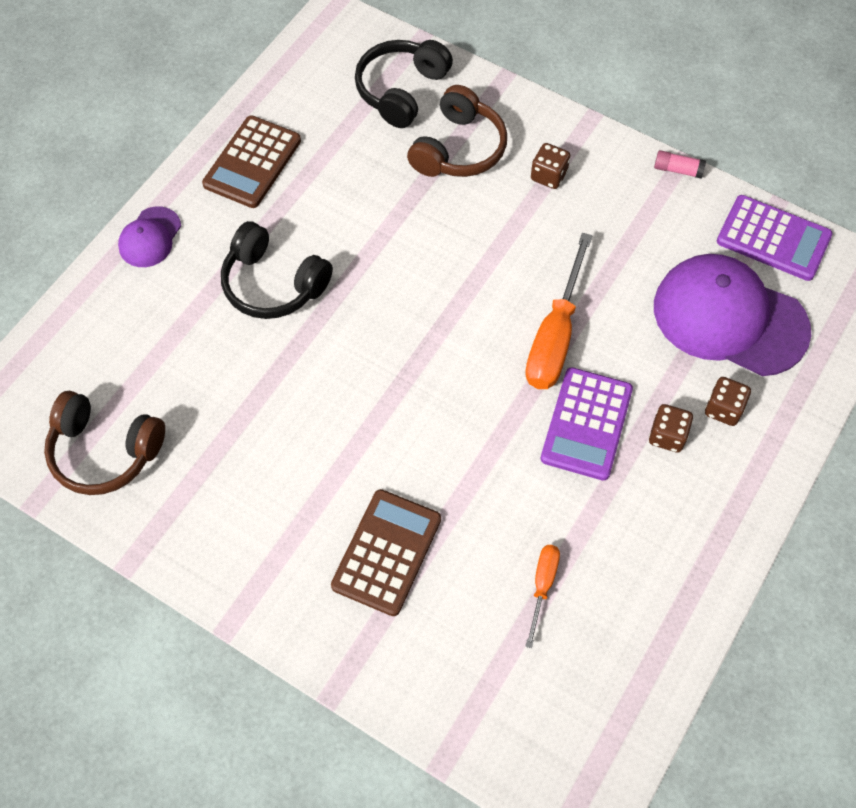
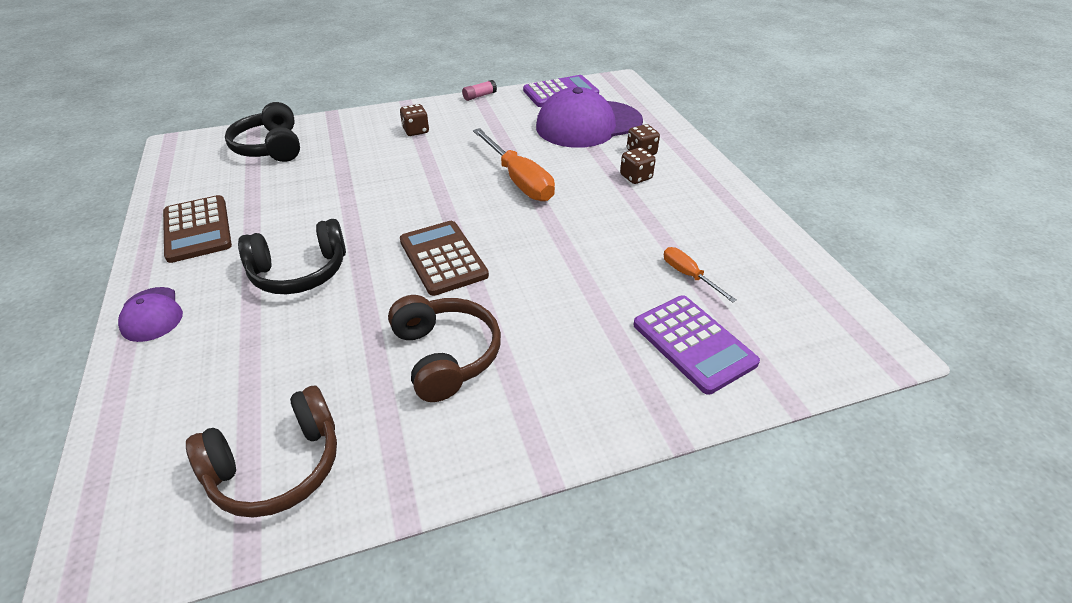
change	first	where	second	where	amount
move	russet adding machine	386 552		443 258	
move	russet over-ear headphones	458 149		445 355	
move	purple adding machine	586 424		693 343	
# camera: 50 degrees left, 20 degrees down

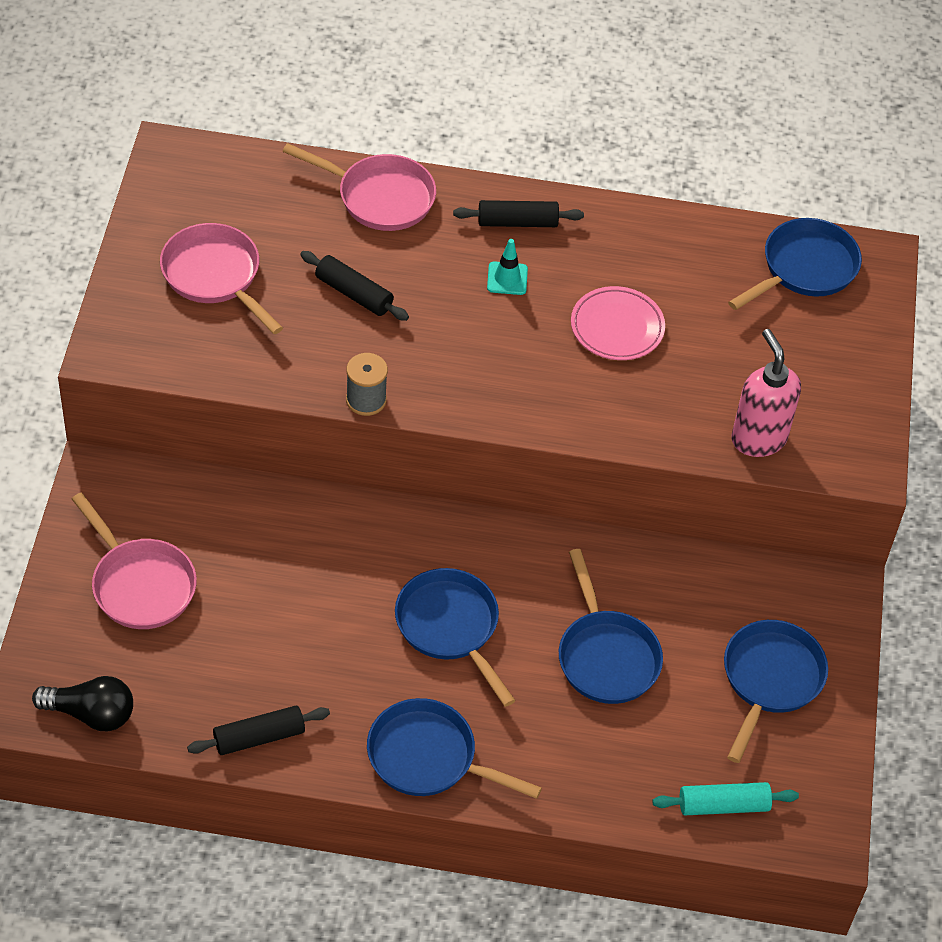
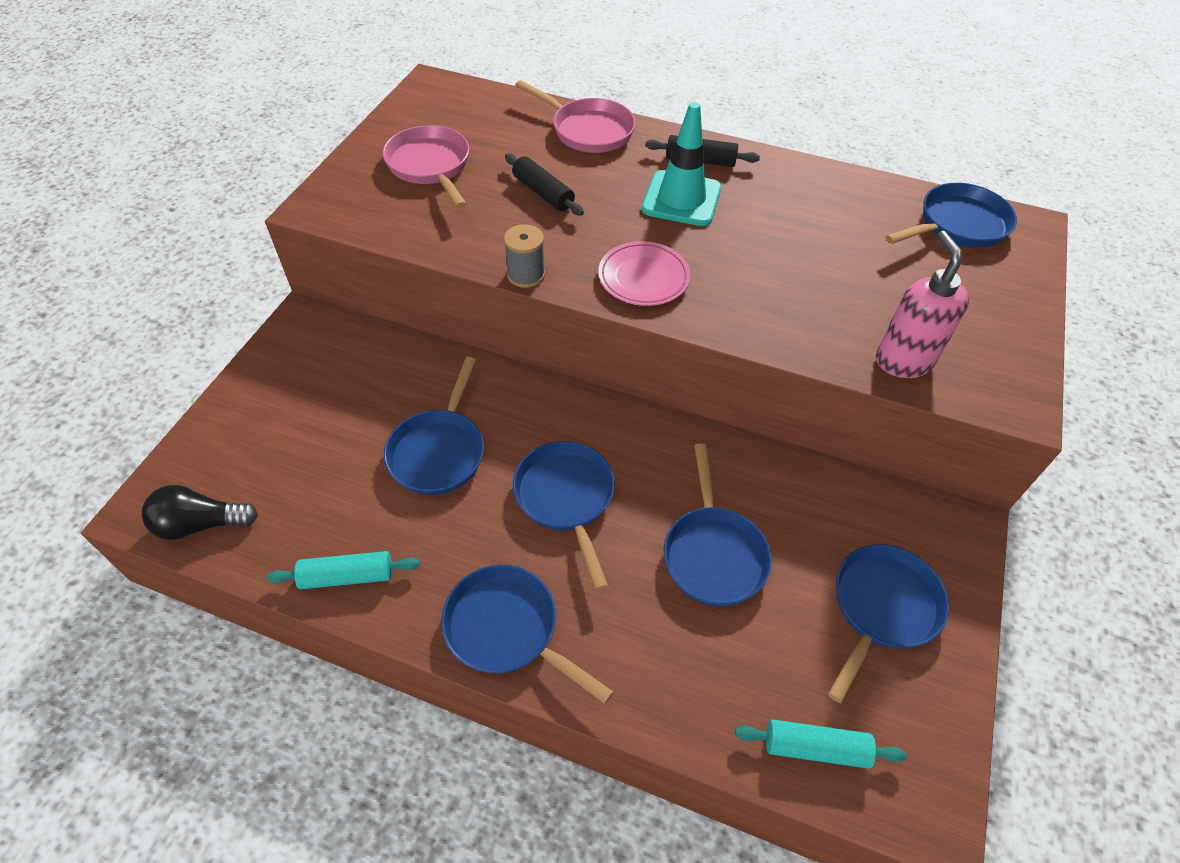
change	first	where	second	where	amount
rotate	black light bulb	91 714		201 524	150 degrees clockwise
delete	pink skillet	140 585			
recolor	black pastry roller	259 737	turquoise pastry roller	347 576	
resize	turquoise safety cone	507 278		681 199	x2.00
move	pink plate	617 327		643 278	
insert			blue skillet	439 451	
# camera: 15 degrees right, 0 degrees up

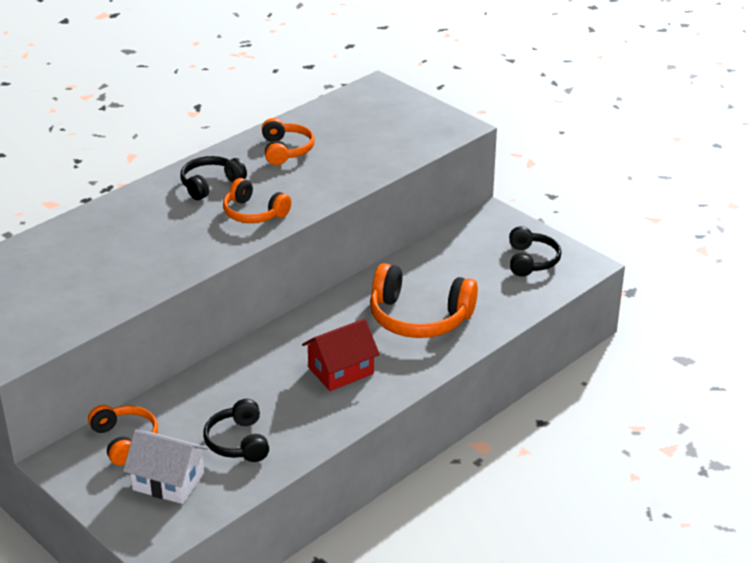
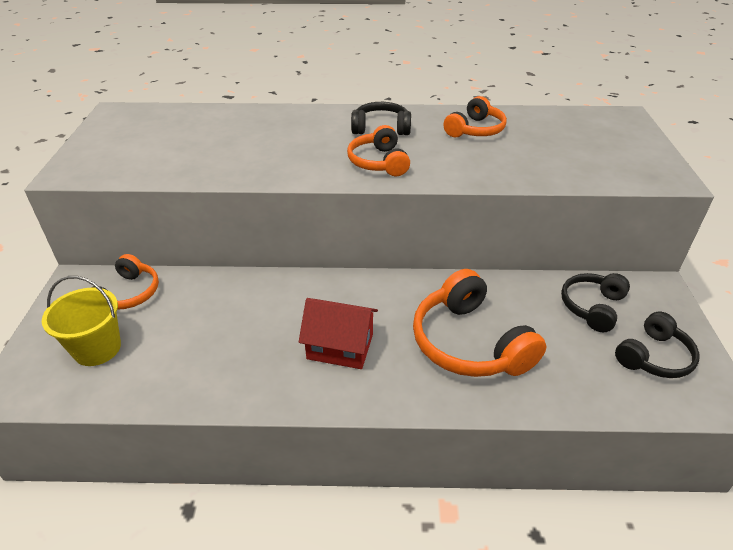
change	first	where	second	where	amount
replace	pure white toy house	168 481	bright yellow bucket	97 348	
move	black over-ear headphones	238 442		592 307	
# camera: 45 degrees right, 5 degrees up

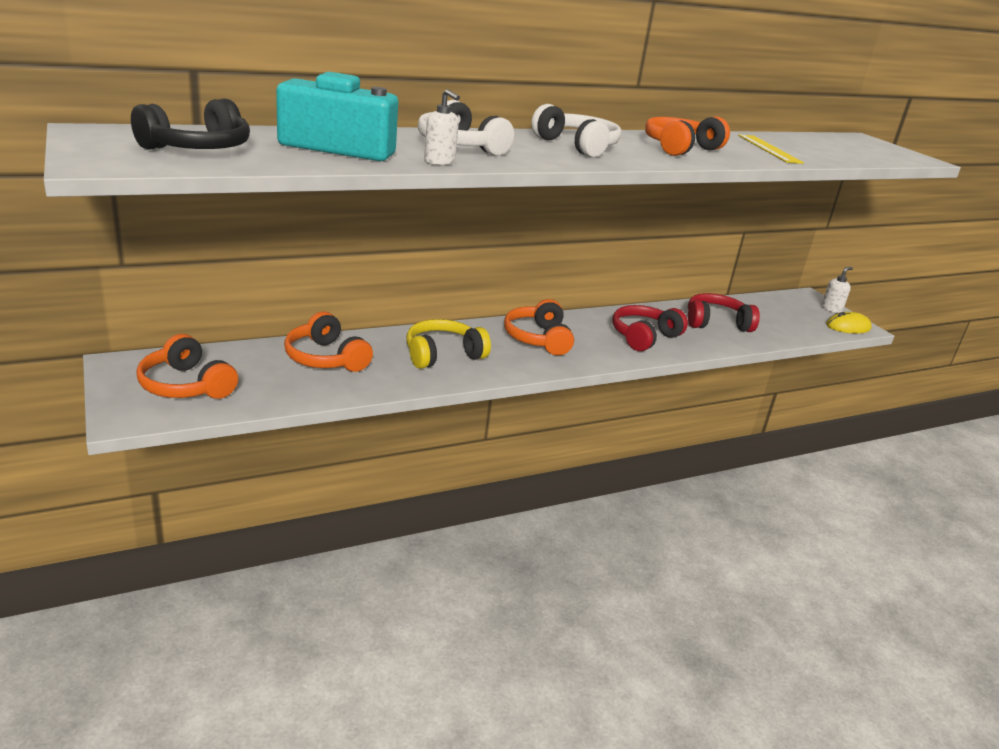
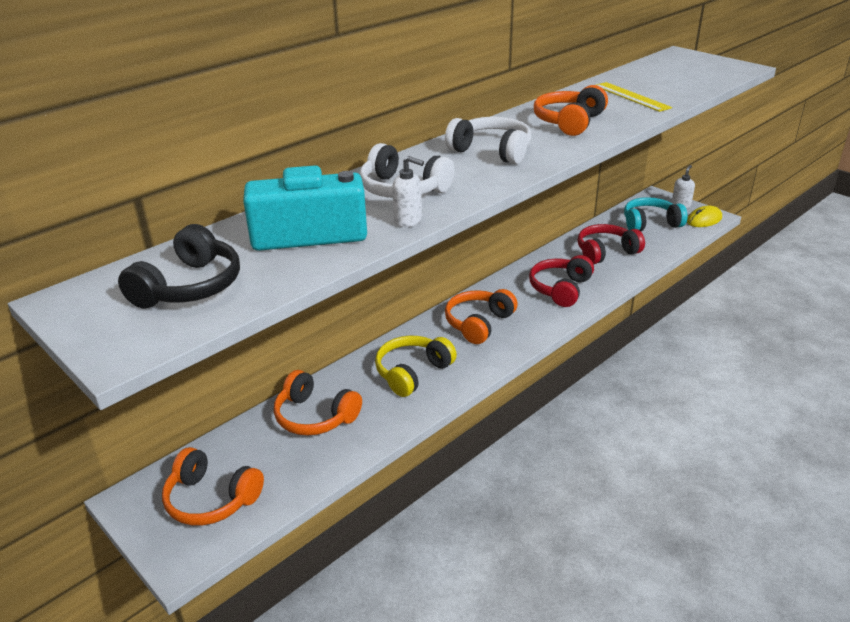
change	first	where	second	where	amount
rotate	bright orange over-ear headphones	538 339		478 323	60 degrees clockwise
insert			turquoise over-ear headphones	650 223	
# camera: 15 degrees left, 5 degrees up

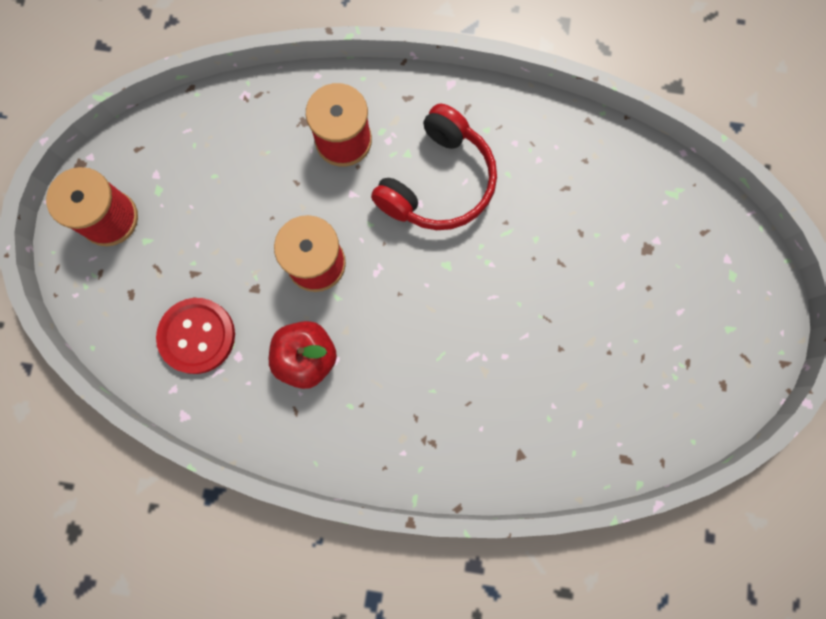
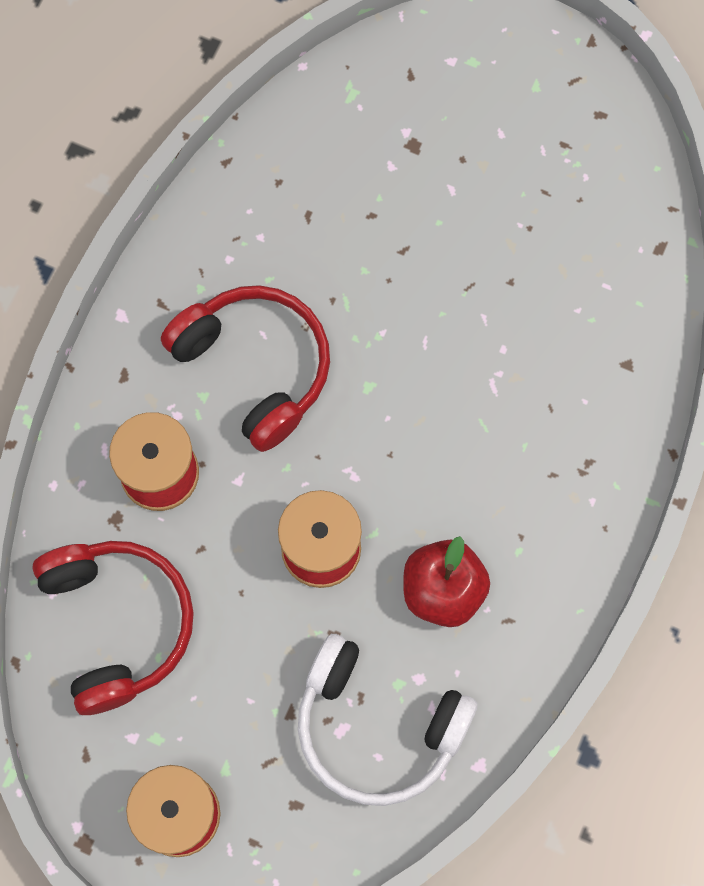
change	first	where	second	where	amount
replace	crimson button	197 336	pure white over-ear headphones	378 726	
insert			crimson over-ear headphones	117 624	
# camera: 75 degrees left, 5 degrees down

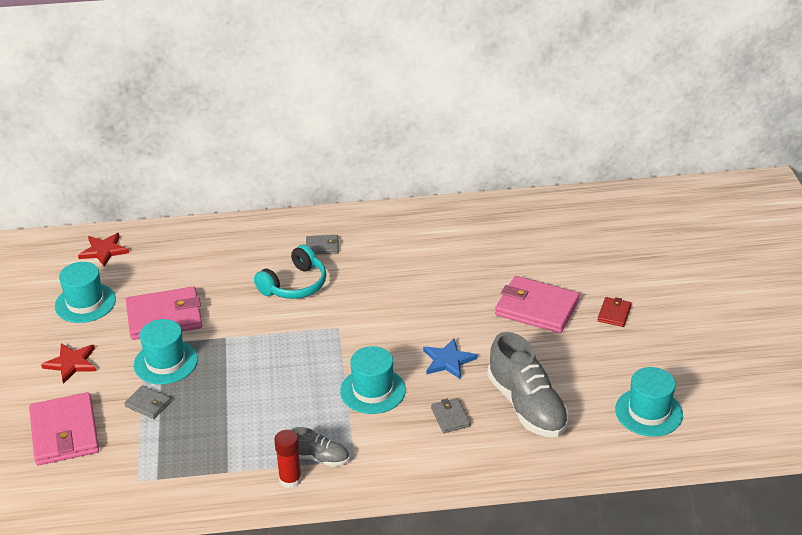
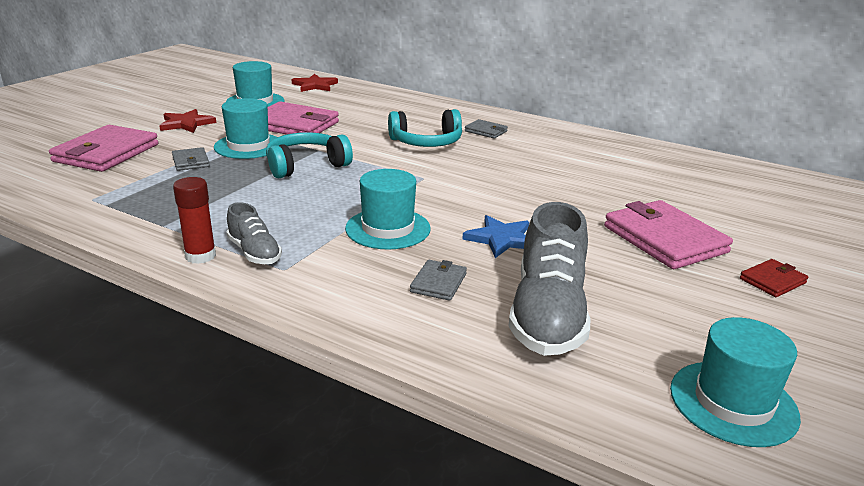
change	first	where	second	where	amount
insert			turquoise over-ear headphones	306 165	
# camera: 35 degrees right, 10 degrees down

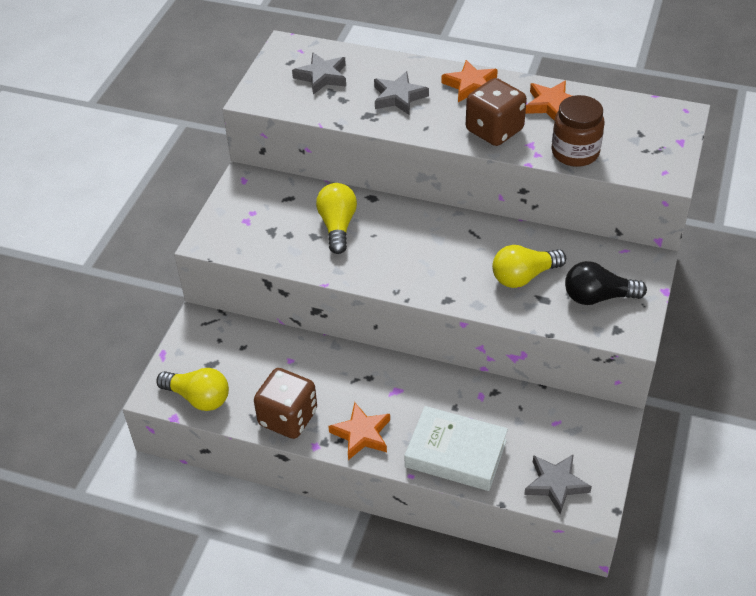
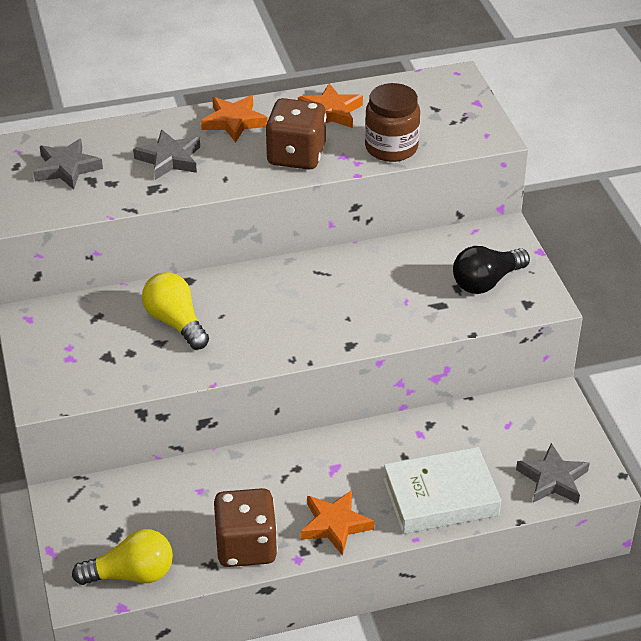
change	first	where	second	where	amount
delete	bright yellow light bulb	524 276			
# camera: 35 degrees left, 5 degrees down

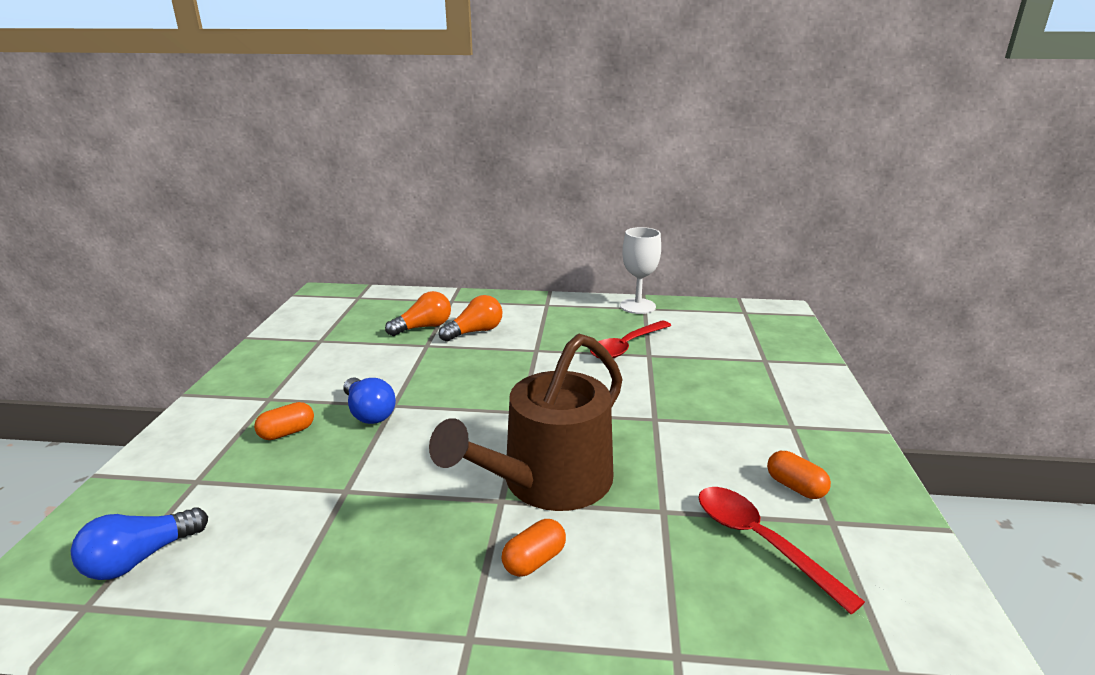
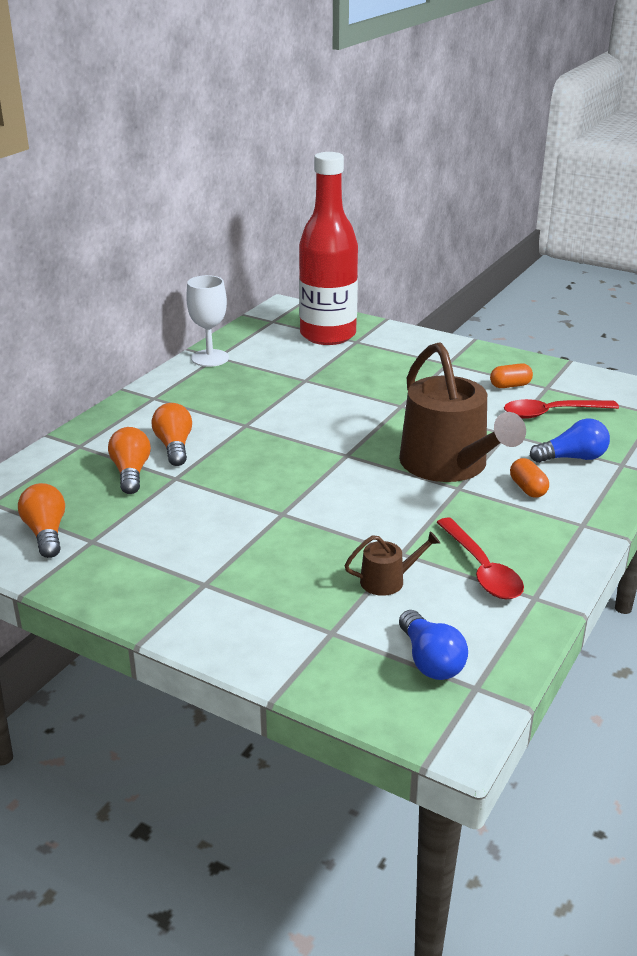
change	first	where	second	where	amount
delete	bright orange capsule	287 432			
move	blue light bulb	369 413		572 458	
move	crimson spoon	626 346		481 569	
insert			bright orange light bulb	46 533	
insert			crimson flask	328 335	
insert			russet watering pot	387 580	
# camera: 65 degrees left, 5 degrees up

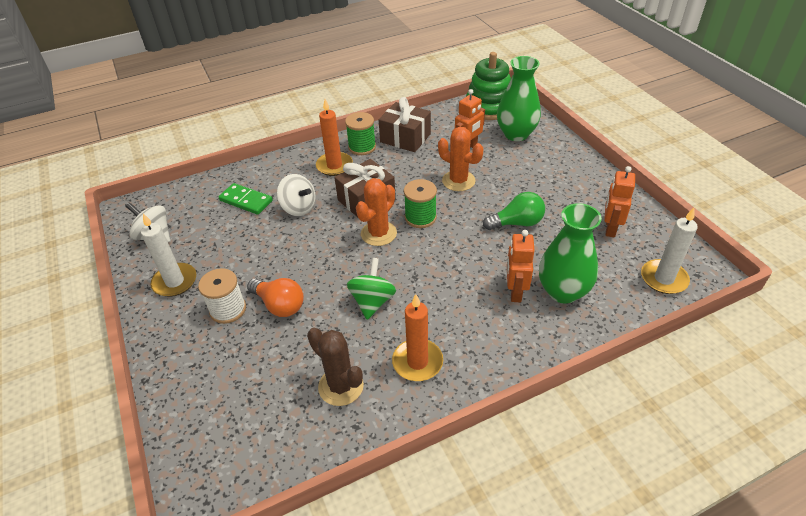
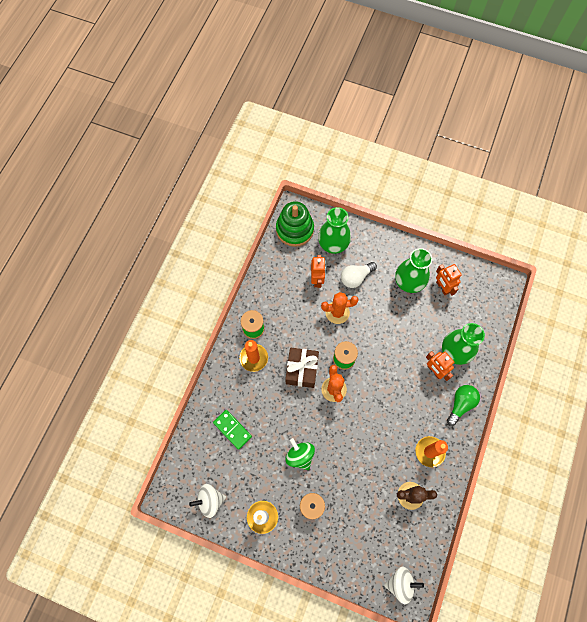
change	first	where	second	where	amount
rotate	leaf-green domino	246 200		232 429	60 degrees clockwise
delete	bright orange light bulb	279 305			
move	pure white whirligig	298 208		400 583	
move	leaf-green whirligig	372 301		300 456	
delete	russet gift	405 138			
move	leaf-green light bulb	517 223		460 404	
delete	pure white pillar candle	663 279			
insert			pure white light bulb	356 277	
insert			leaf-green flower vase	408 282	
# camera: 45 degrees left, 25 degrees up

